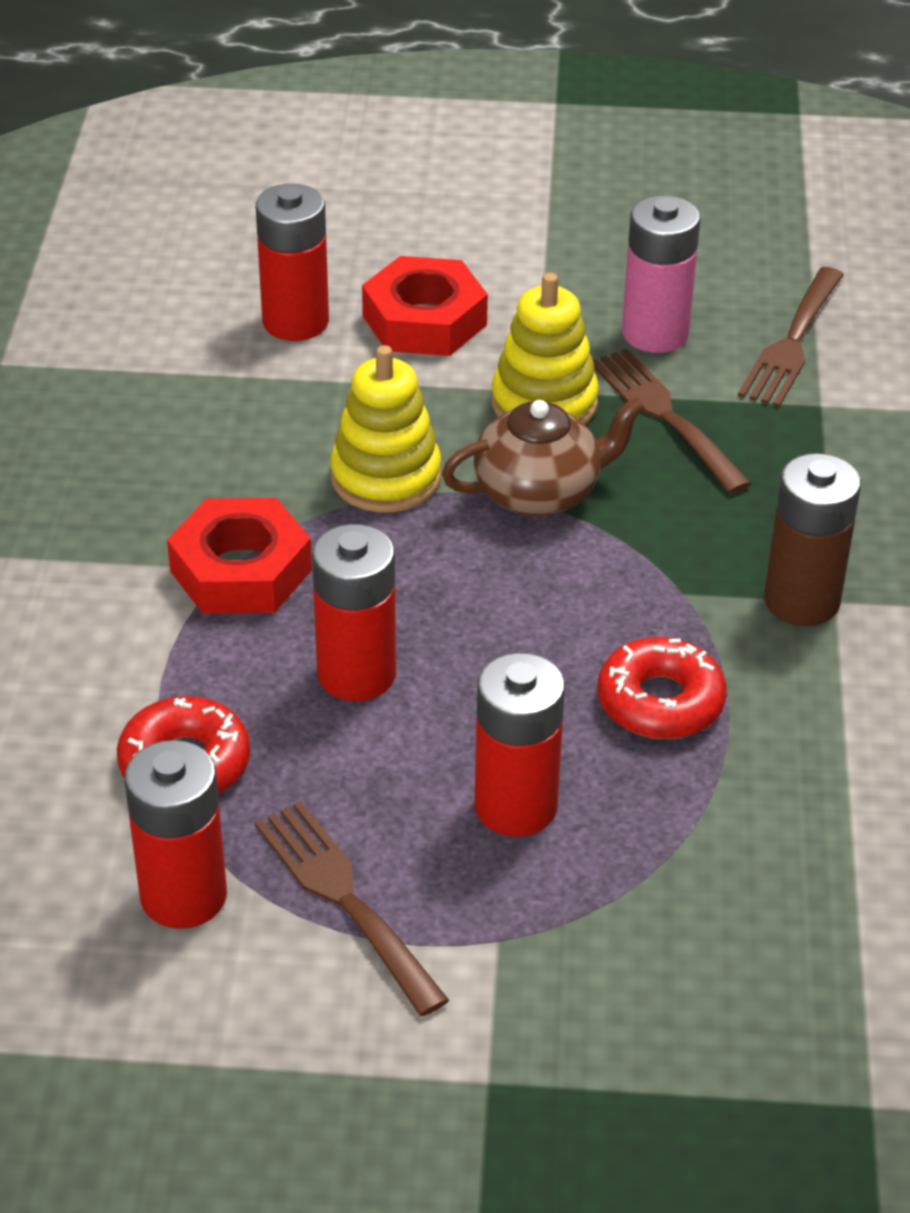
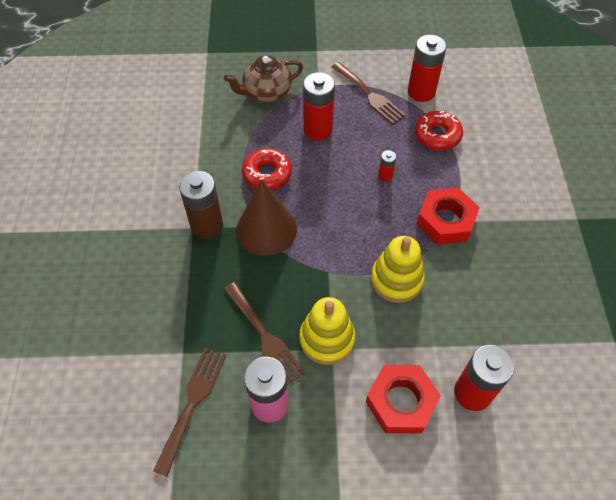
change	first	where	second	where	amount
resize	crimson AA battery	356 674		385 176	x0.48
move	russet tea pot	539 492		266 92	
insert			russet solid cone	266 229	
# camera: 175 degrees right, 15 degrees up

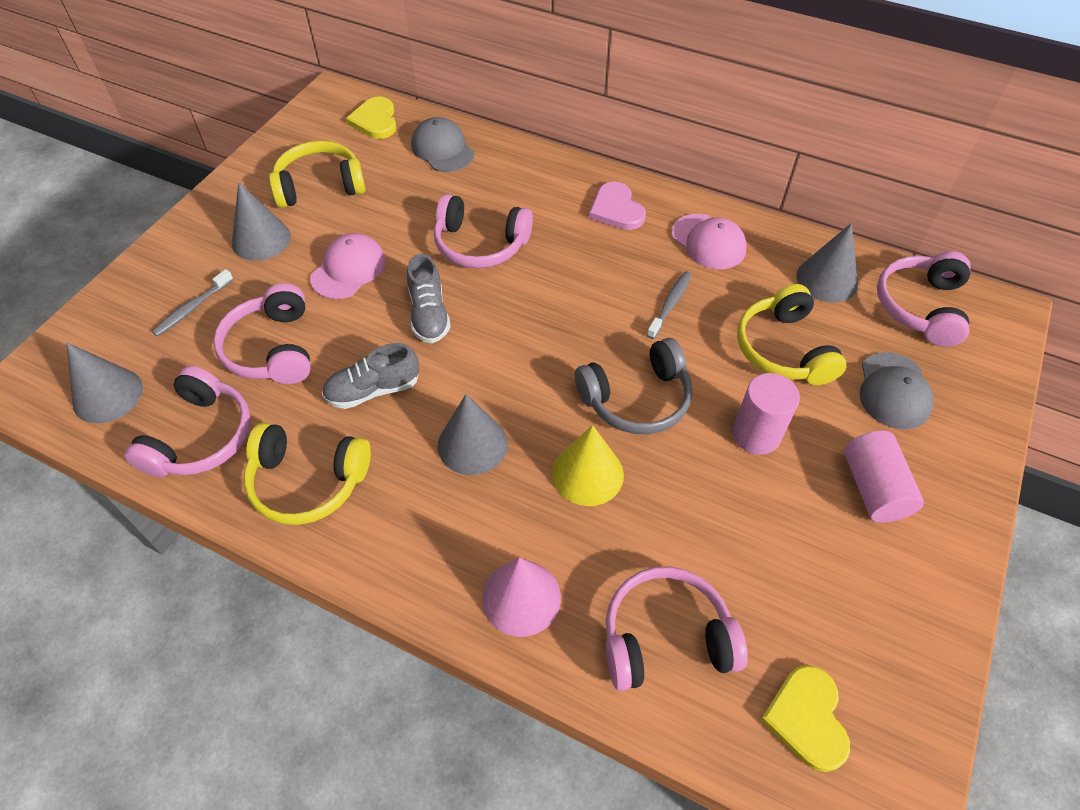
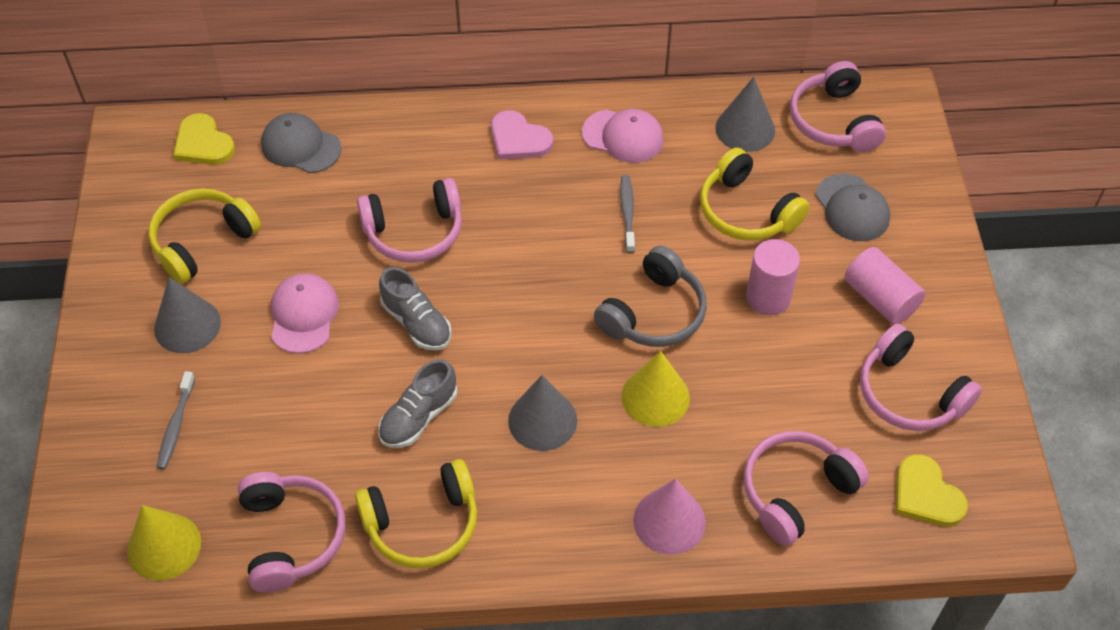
change	first	where	second	where	amount
recolor	gray solid cone	107 395	bright yellow solid cone	164 546	
move	pink over-ear headphones	272 349		909 394	
# camera: 30 degrees left, 0 degrees up

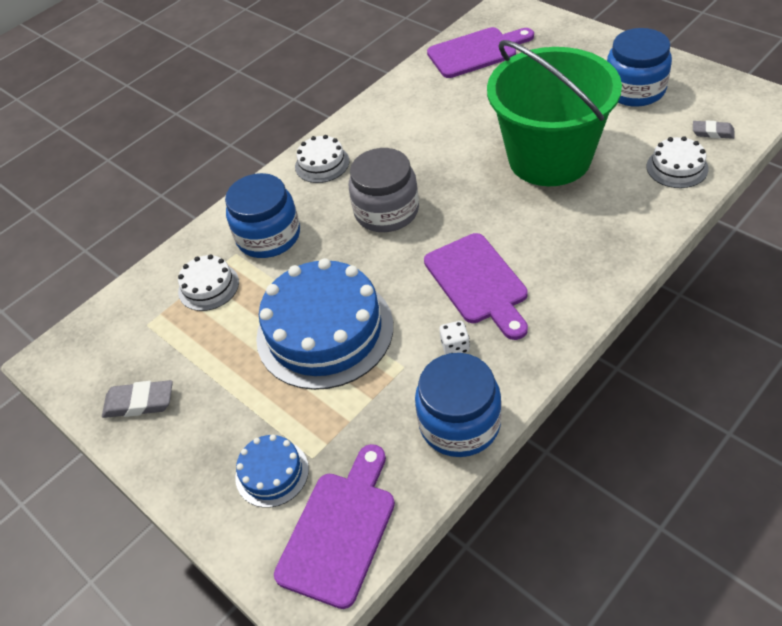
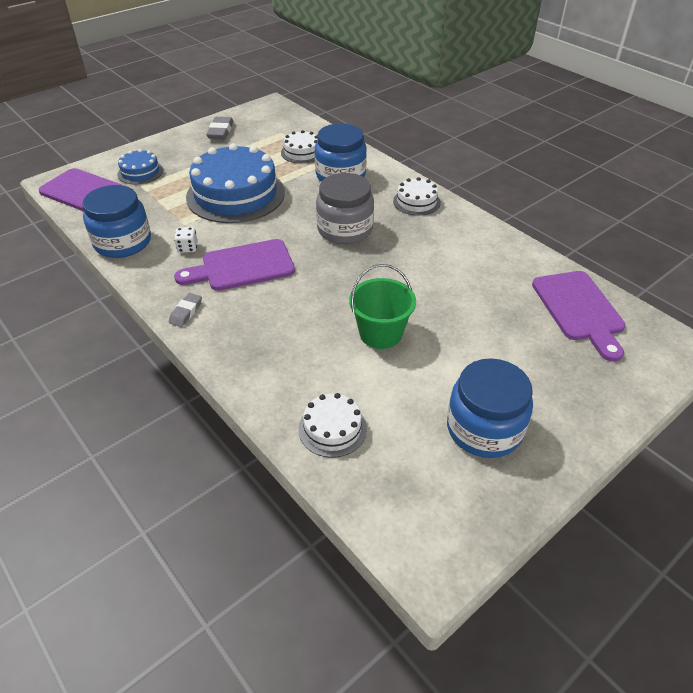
change	first	where	second	where	amount
resize	leaf-green bucket	549 158		380 333	x0.50
move	gray gum eraser	712 132		186 312	
# camera: 90 degrees right, 5 degrees down

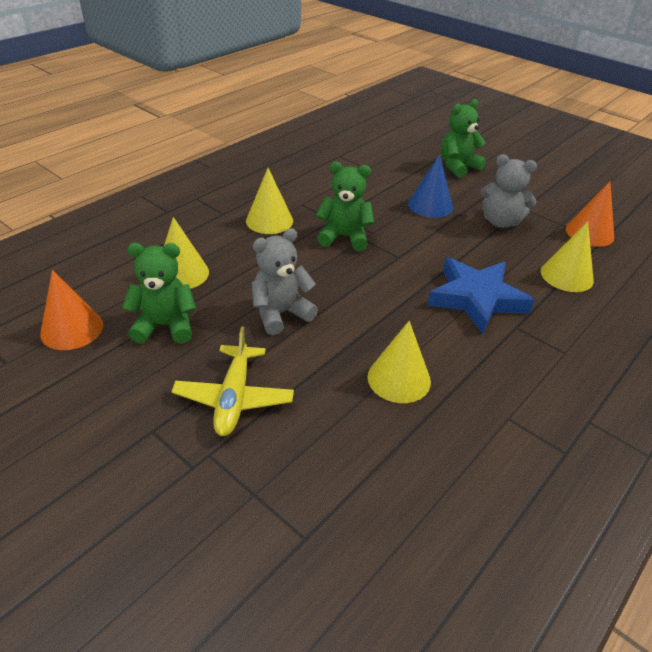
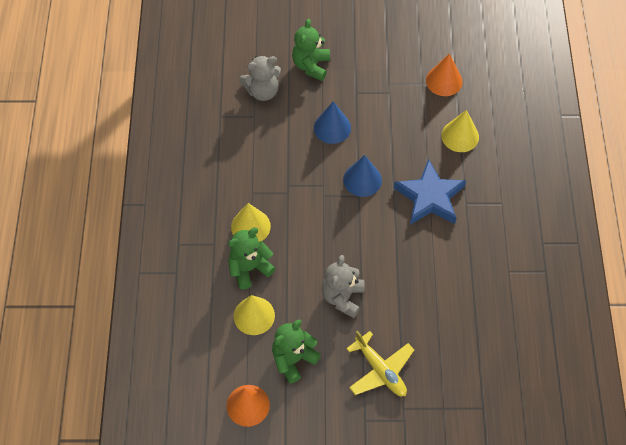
change	first	where	second	where	amount
move	leaf-green teddy bear	344 237		249 268	
delete	bright yellow solid cone	399 379			
move	gray teddy bear	500 222		262 91	
insert			blue solid cone	362 180	
# camera: 40 degrees left, 20 degrees up

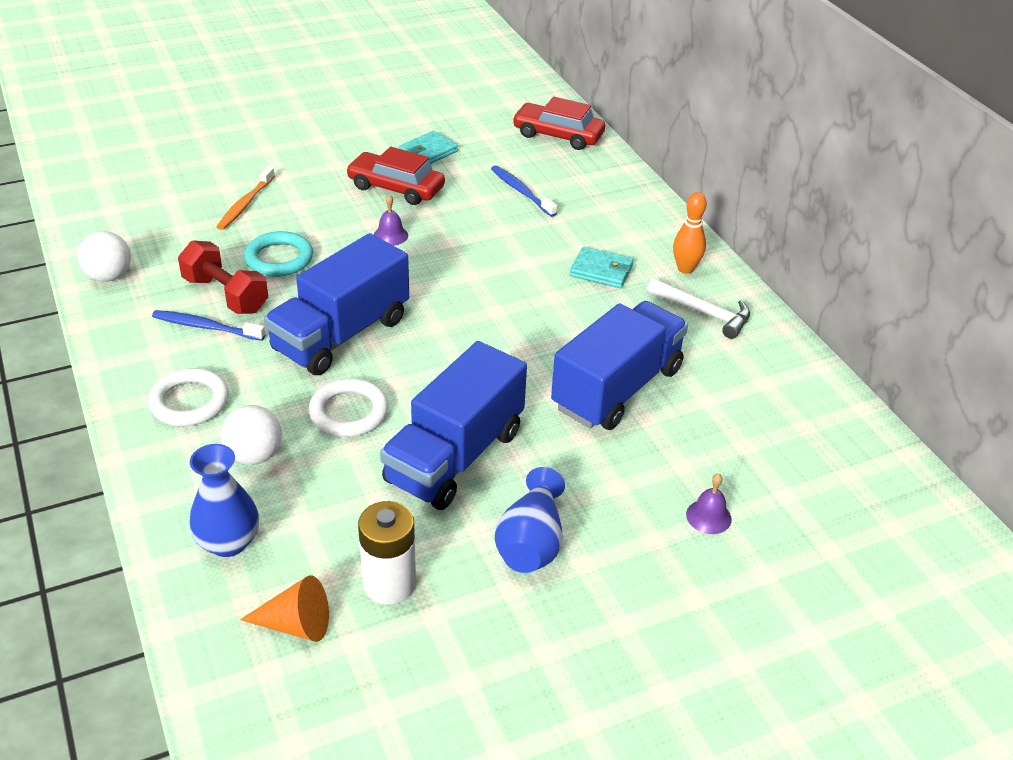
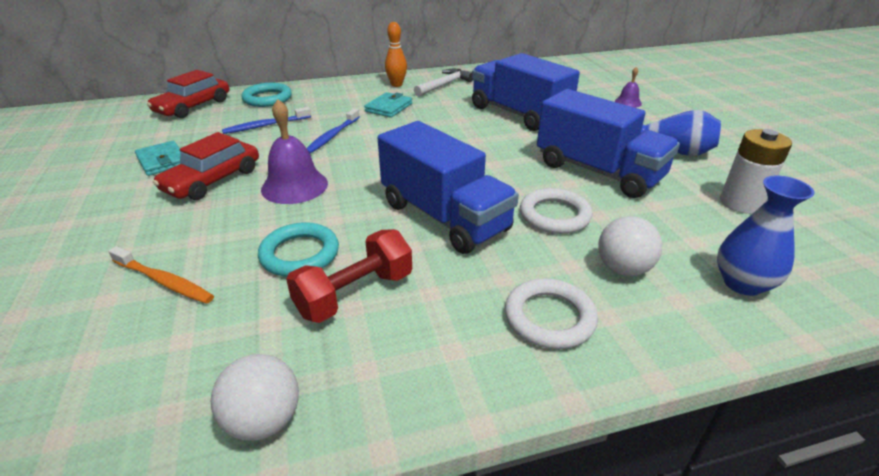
change	first	where	second	where	amount
move	blue tooth brush	206 327		332 136	
delete	bright orange solid cone	296 625			
resize	purple bell	390 235		294 186	x1.89
insert			turquoise torus	267 98	
# camera: 80 degrees left, 5 degrees down

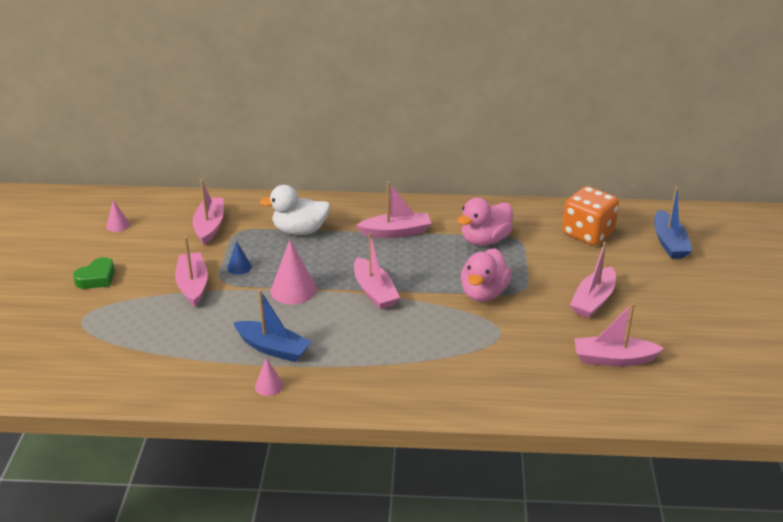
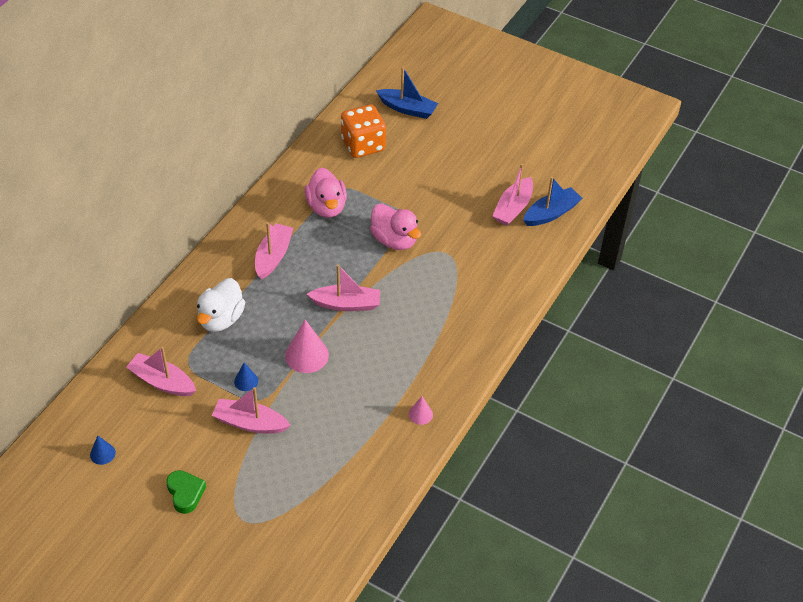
change	first	where	second	where	amount
recolor	pink solid cone	118 225	blue solid cone	102 453	
move	blue boat	273 348		551 213	
delete	pink boat	593 300			
# camera: 65 degrees left, 15 degrees up

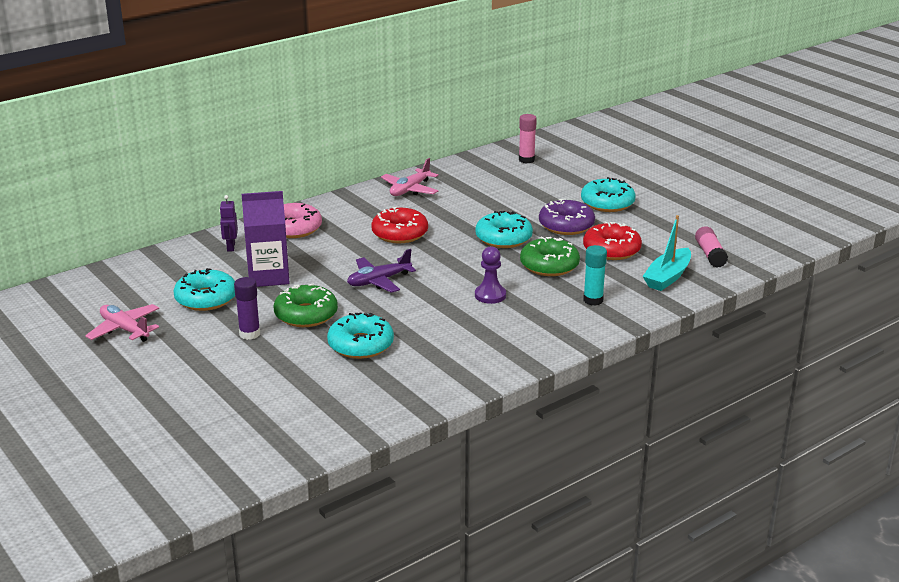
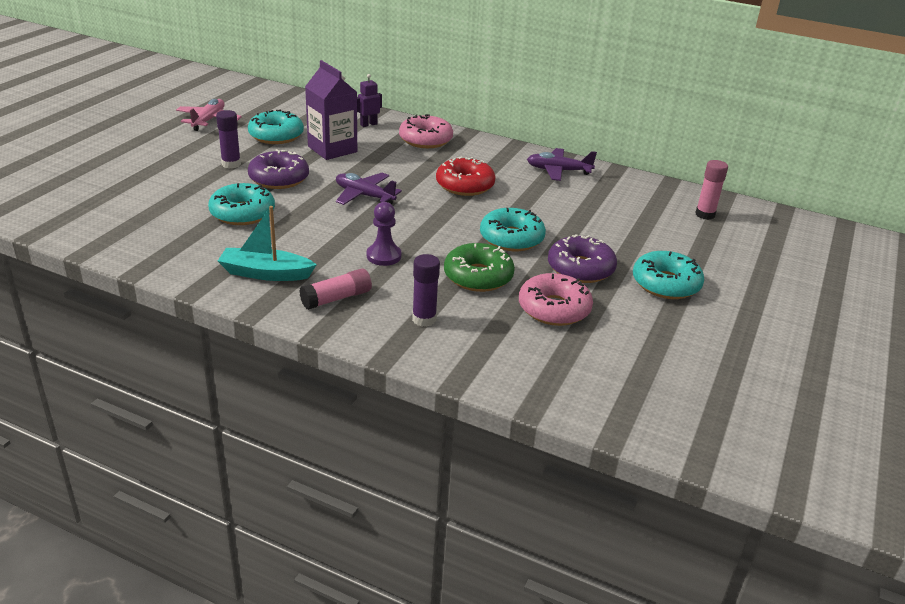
change	first	where	second	where	amount
recolor	leaf-green donut	306 315	purple donut	279 178	
recolor	pink aeroplane	410 190	purple aeroplane	558 171	
recolor	crimson donut	611 250	pink donut	554 309	
recolor	turquoise glue stick	593 300	purple glue stick	424 319	
move	turquoise boat	667 277		265 273	
move	pink glue stick	710 254		337 298	
# camera: 60 degrees right, 5 degrees up

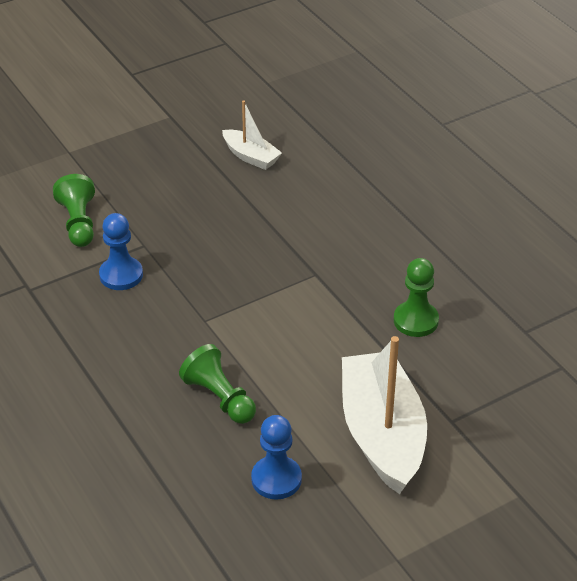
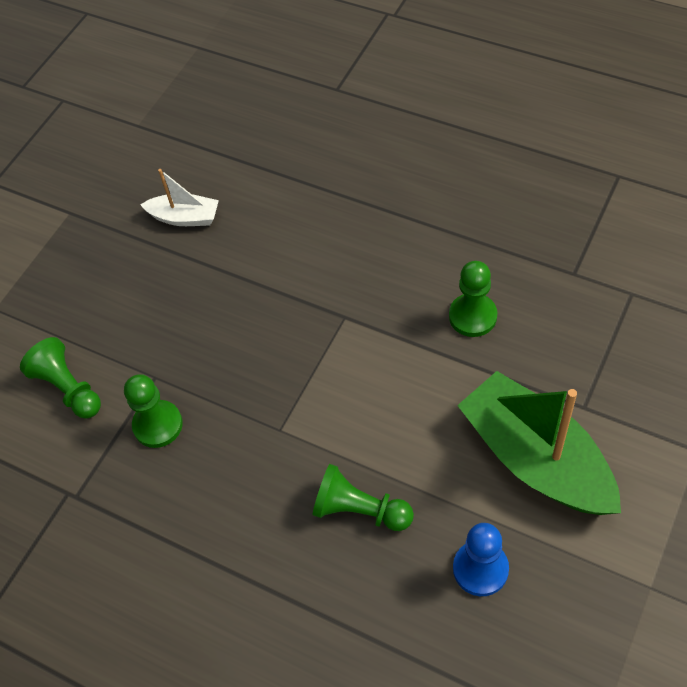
change	first	where	second	where	amount
recolor	blue game pawn	121 275	leaf-green game pawn	158 425	
recolor	pure white boat	382 434	leaf-green boat	536 458	
# camera: 25 degrees left, 15 degrees up

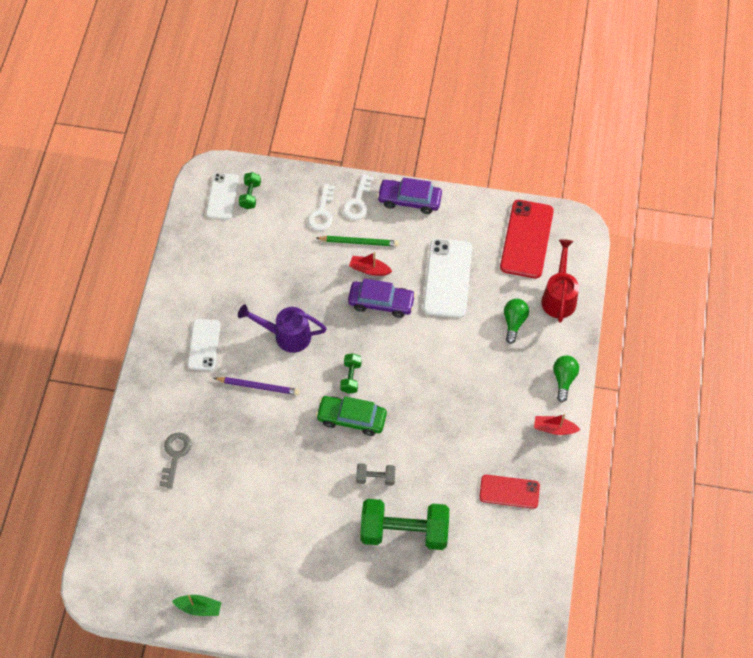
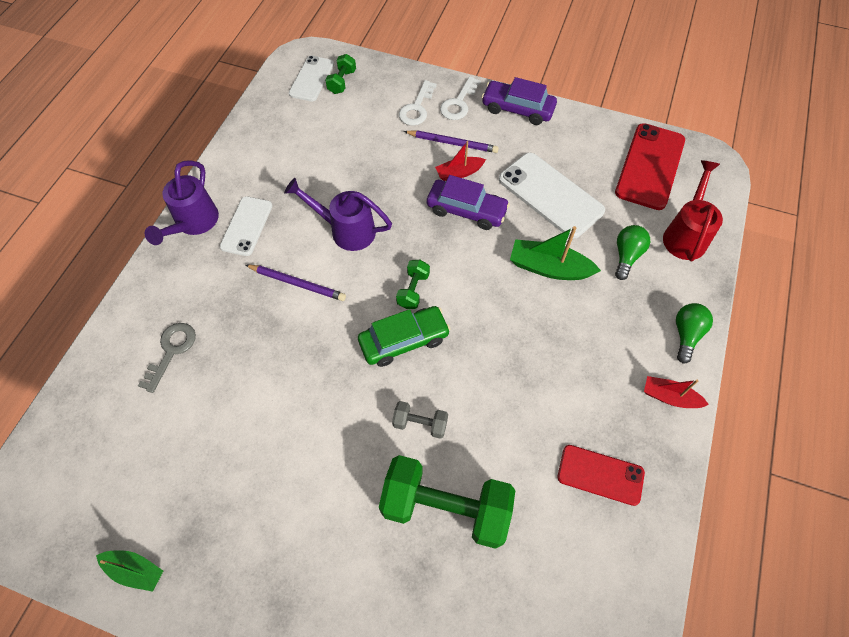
change	first	where	second	where	amount
recolor	leaf-green lead pencil	359 242	purple lead pencil	452 143	
rotate	leaf-green toy car	351 418		404 340	135 degrees clockwise
rotate	crimson boat	369 269		459 173	45 degrees counterclockwise
rotate	pure white smartphone	447 278		550 195	60 degrees counterclockwise
insert			purple watering pot	194 223	
insert			leaf-green boat	549 268	
# camera: 10 degrees right, 0 degrees up

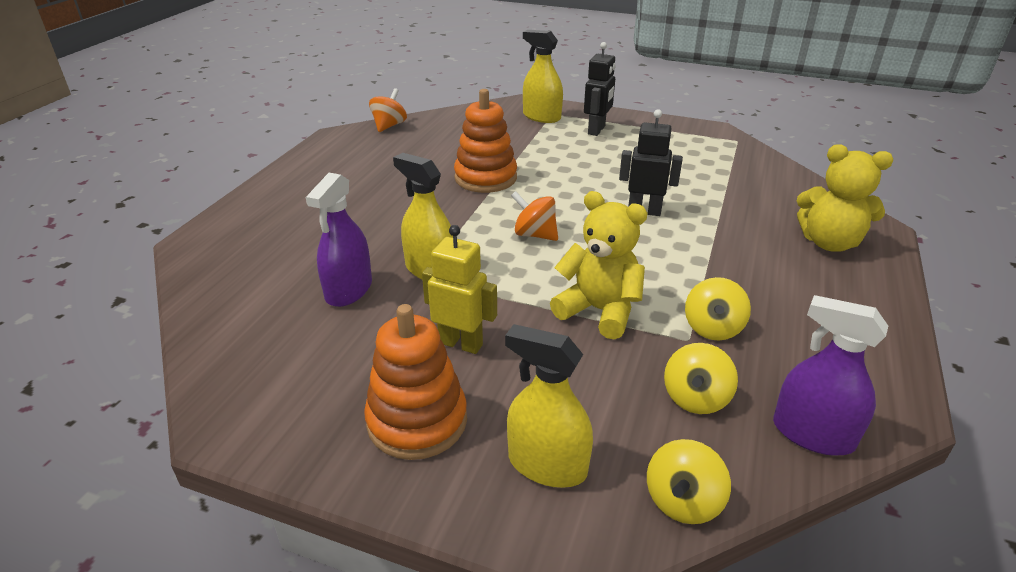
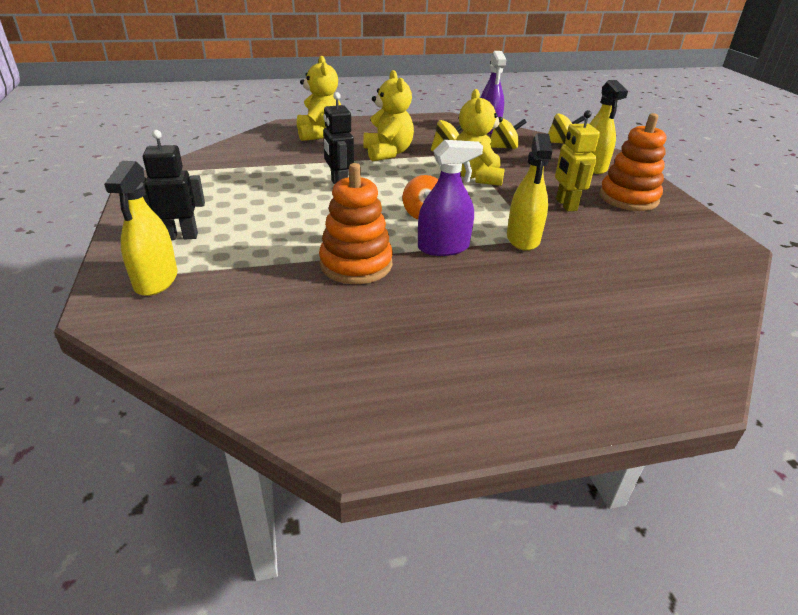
change	first	where	second	where	amount
move	purple spray cleaner	349 290		443 247	
delete	bright orange whirligig	389 126			
insert			bright yellow teddy bear	387 153	
# camera: 125 degrees left, 0 degrees up

